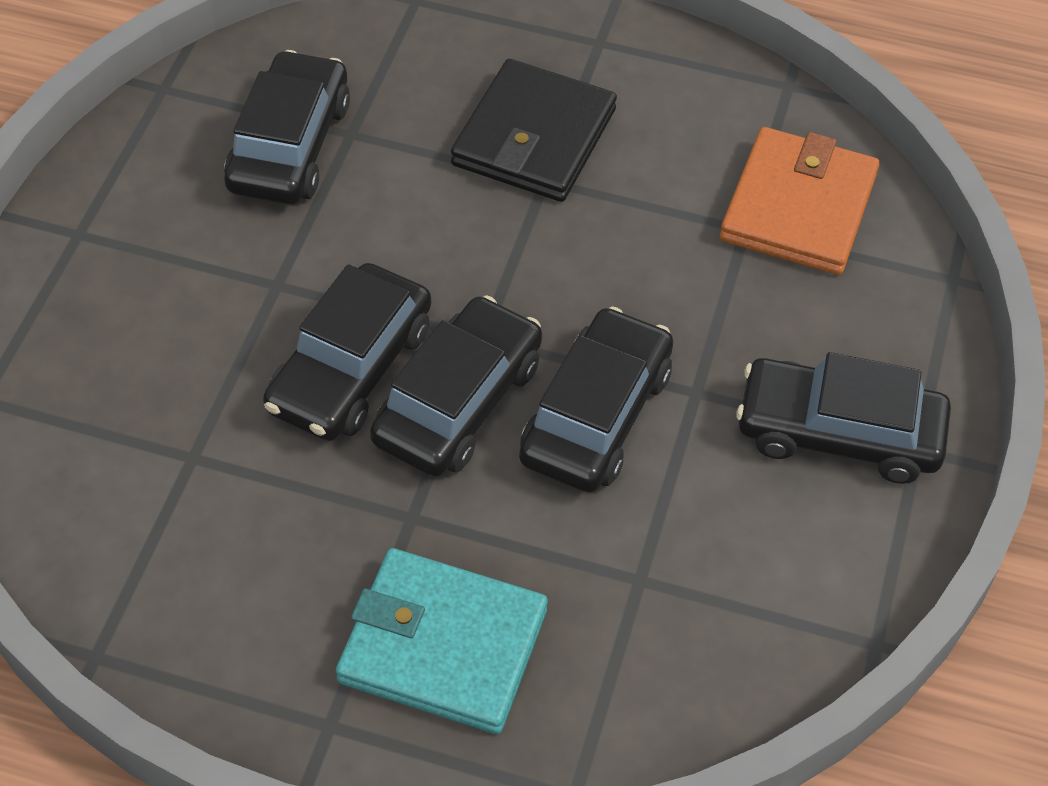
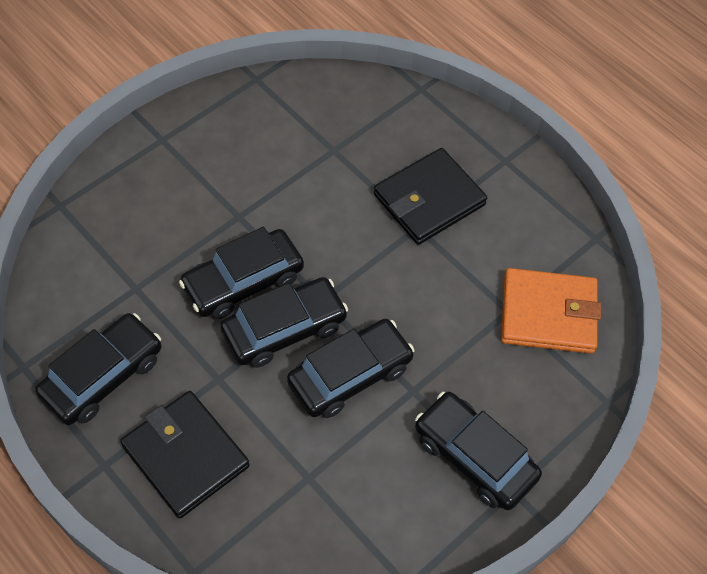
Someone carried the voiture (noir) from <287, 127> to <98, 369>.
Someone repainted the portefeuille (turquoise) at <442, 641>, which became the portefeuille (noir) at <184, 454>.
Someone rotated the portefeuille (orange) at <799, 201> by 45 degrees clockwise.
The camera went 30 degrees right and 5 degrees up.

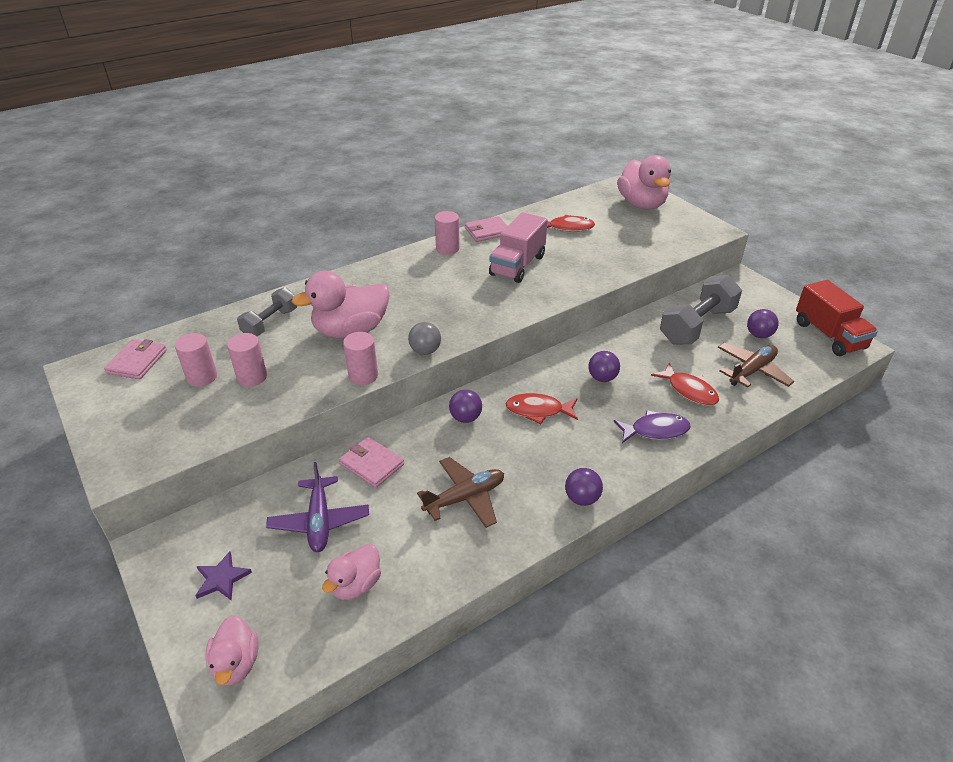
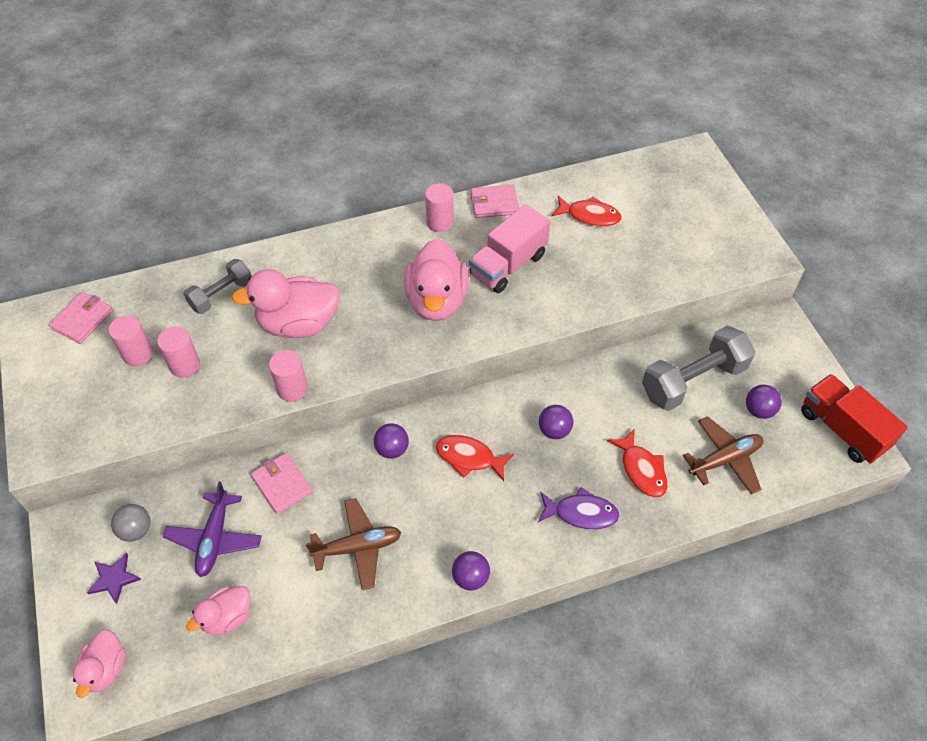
Someone carried the balle (gris) from <424, 338> to <131, 523>.
Someone carried the canard (rose) from <644, 182> to <436, 280>.
Someone rotated the camion (rouge) at <837, 318> by 150 degrees clockwise.
The camera went 15 degrees right and 15 degrees up.

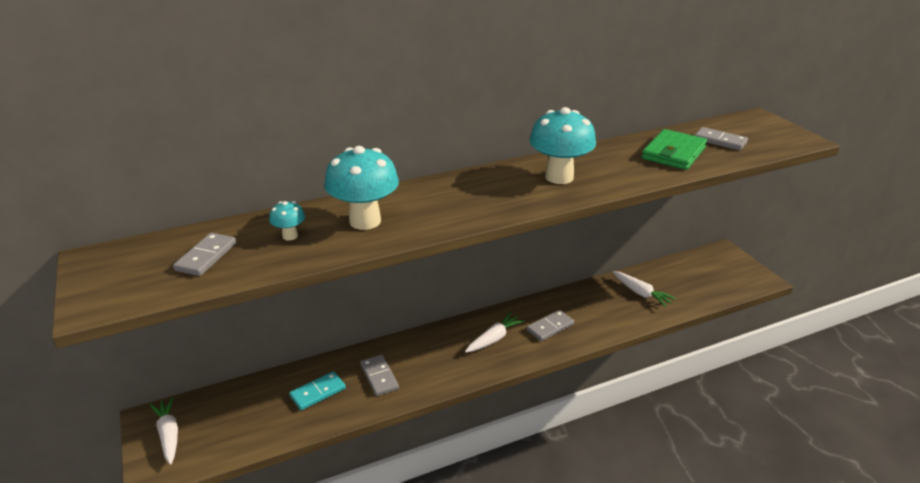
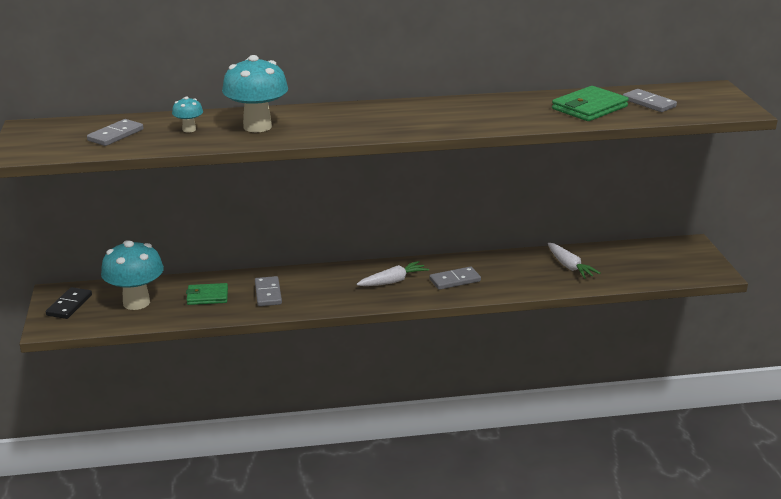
Someone swapped the carotte (blanc) at <164, 431> for the domino (noir) at <69, 303>.
Someone swapped the domino (turquoise) at <317, 390> for the portefeuille (vert) at <207, 294>.
Someone carried the champignon (turquoise) from <562, 145> to <132, 275>.
The camera went 15 degrees right and 5 degrees down.

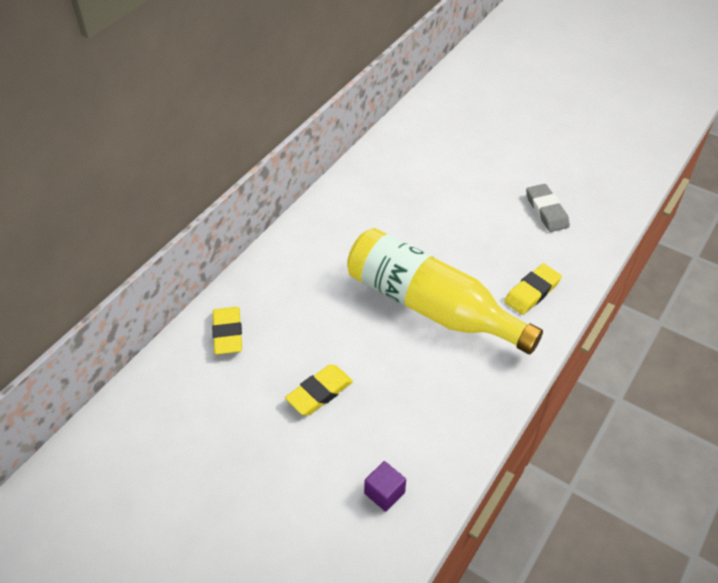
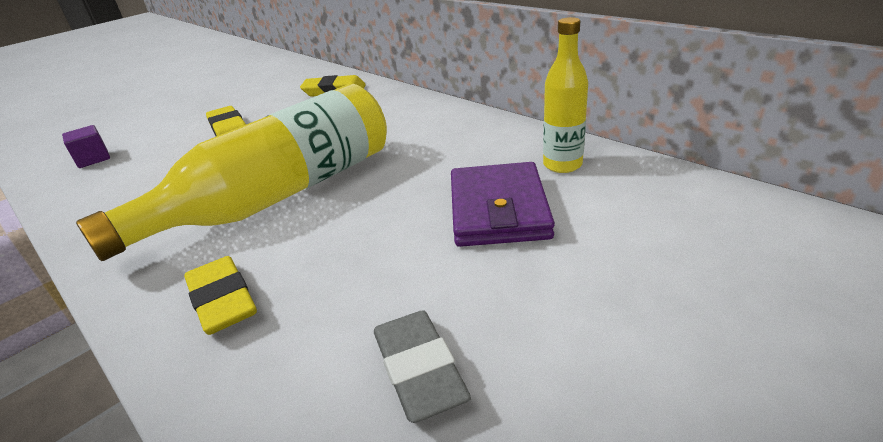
Someone rotated the gomme (gris) at <548, 208> by 75 degrees clockwise.
Someone put down the portefeuille (violet) at <503, 204>.
Someone put down the bouteille (jaune) at <565, 95>.
The camera went 105 degrees right and 15 degrees down.

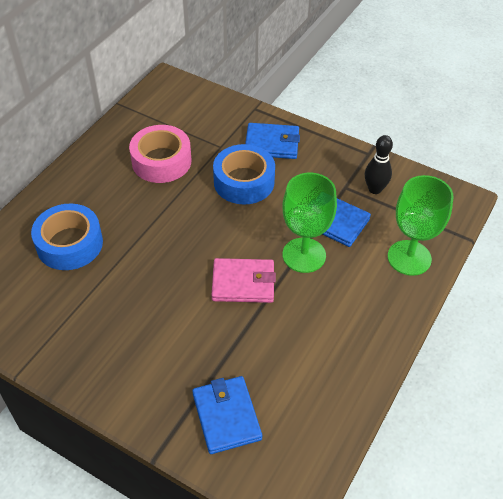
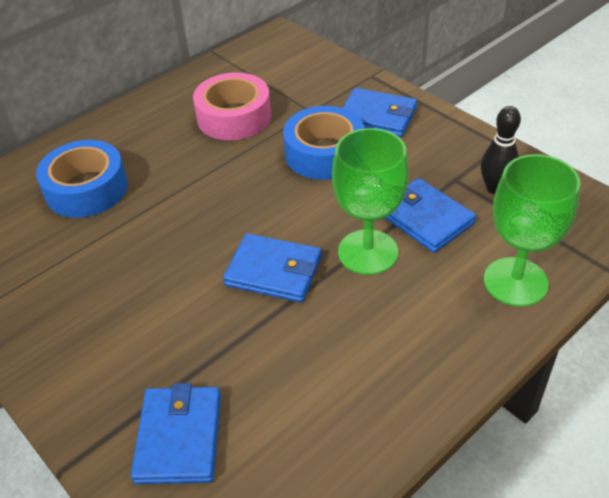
Someone repainted the portefeuille (rose) at <243, 280>, which became the portefeuille (bleu) at <272, 267>.
The camera went 20 degrees right and 5 degrees down.

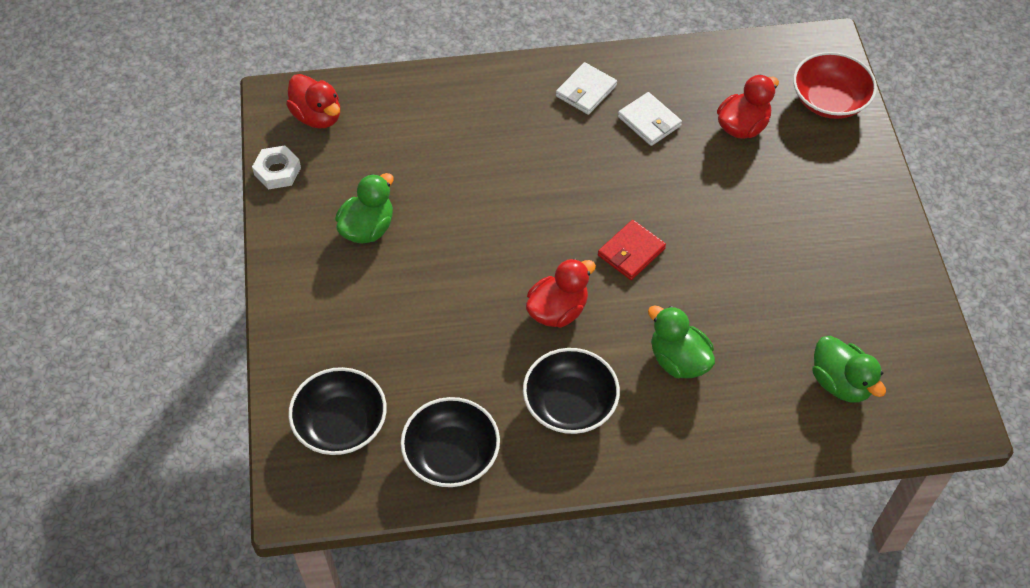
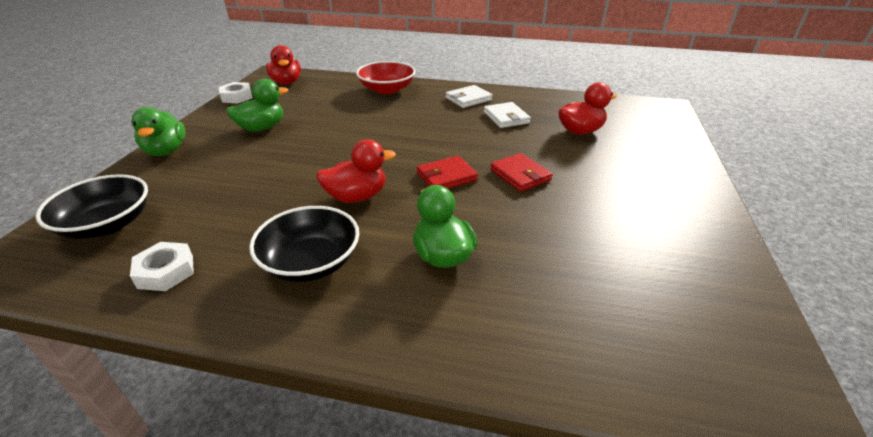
Someone swapped the bol (noir) at <450, 442> for the écrou (blanc) at <162, 266>.
Someone carried the bol (rouge) from <835, 85> to <386, 77>.
Someone carried the canard (vert) from <849, 369> to <158, 131>.
Someone put down the portefeuille (rouge) at <521, 172>.
The camera went 20 degrees right and 20 degrees down.

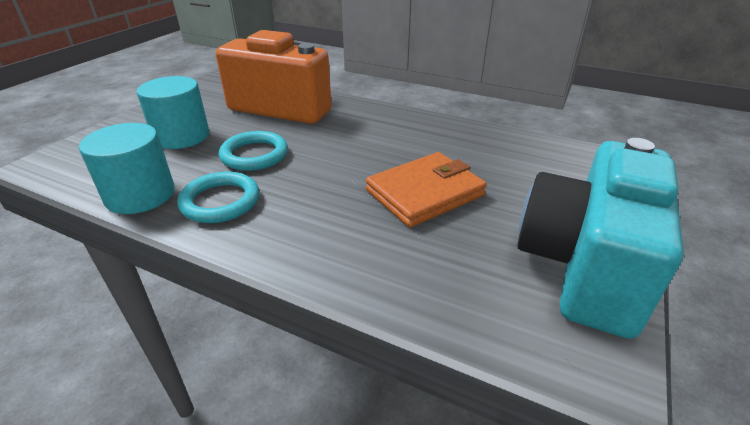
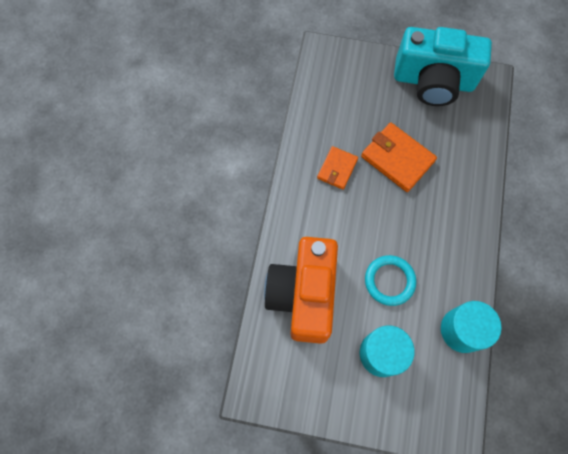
Someone took away the anneau (turquoise) at <218, 197>.
Someone put down the portefeuille (orange) at <337, 168>.
The camera went 105 degrees left and 35 degrees up.

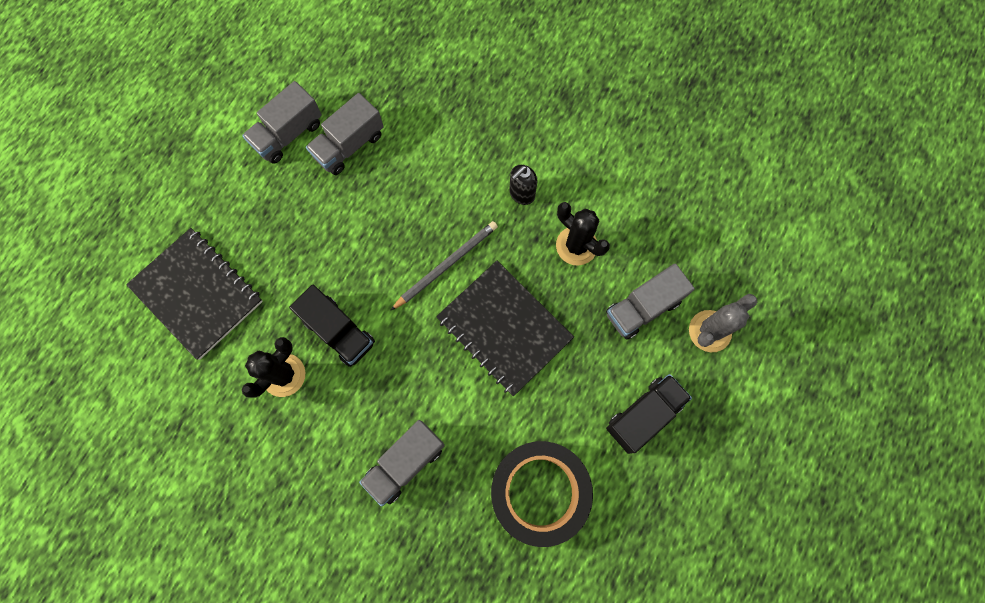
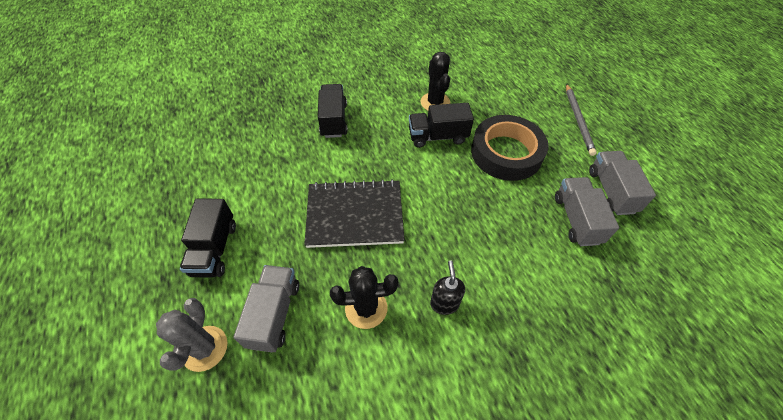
Someone took away the carnet (noir) at <194, 294>.
Someone repainted the camion (gris) at <402, 463>, which became the camion (noir) at <333, 111>.
Someone carried the crayon (gris) from <444, 266> to <581, 120>.
Someone carried the ruban adhésif (noir) from <542, 494> to <510, 148>.
The camera went 130 degrees right and 20 degrees down.

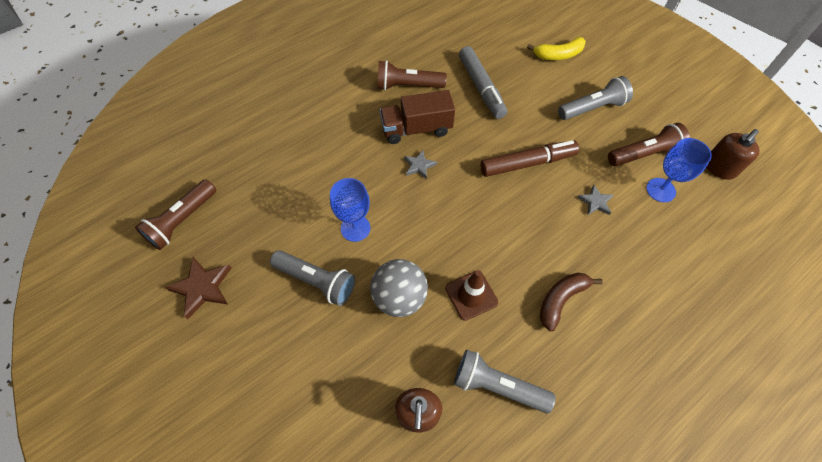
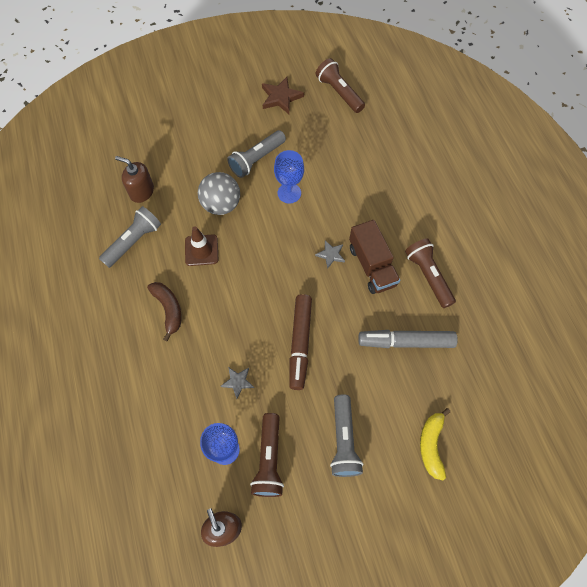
Someone rotated the lampe de poche (marron) at <412, 75> by 45 degrees counterclockwise.
Someone rotated the camion (marron) at <417, 117> by 150 degrees clockwise.
The camera went 110 degrees right and 5 degrees up.

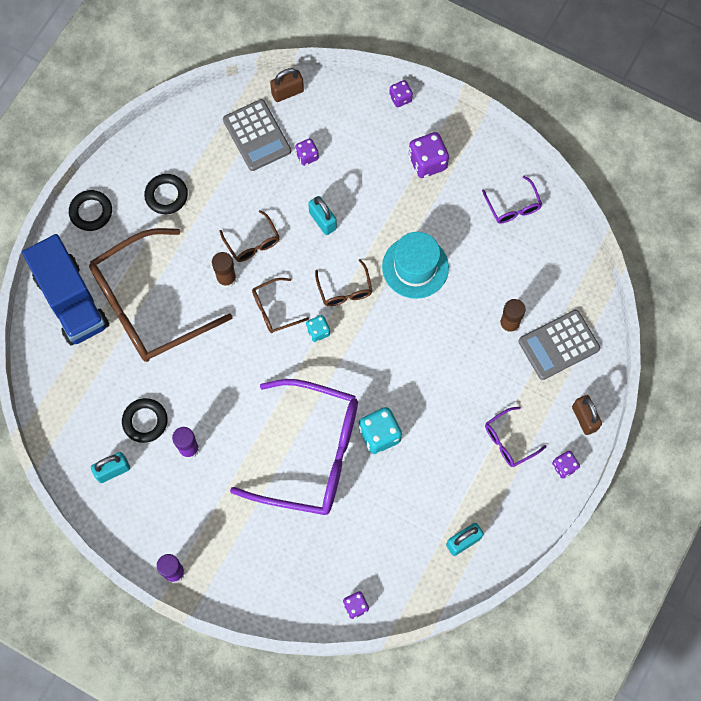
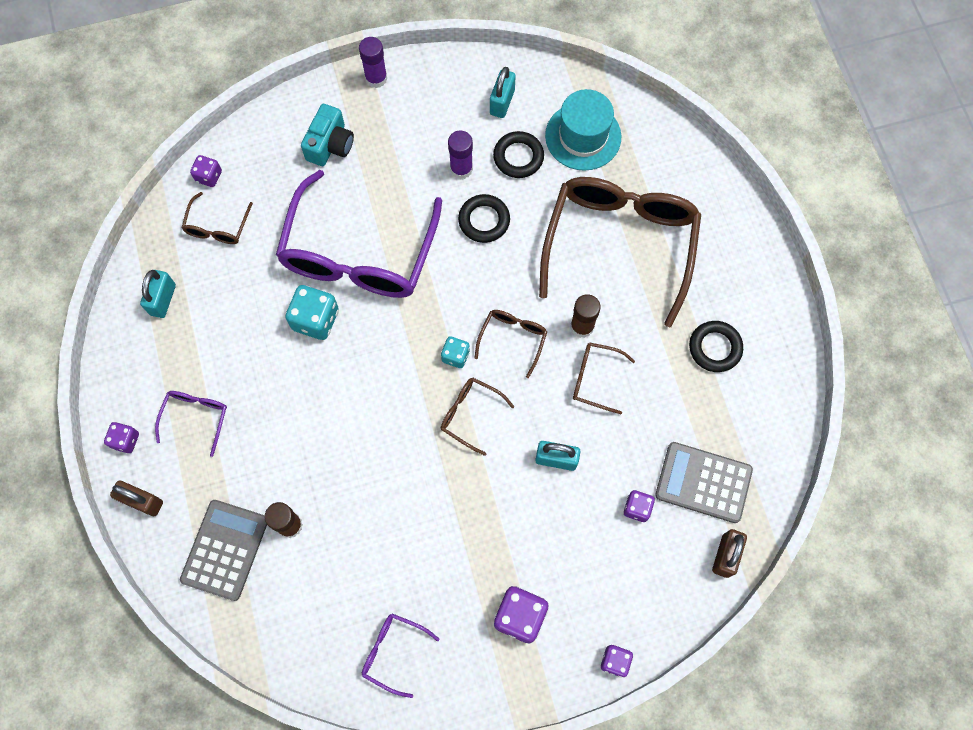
Someone took away the camion (bleu) at <65, 290>.
Someone carried the anneau (noir) from <90, 210> to <484, 218>.
Someone rotated the lunettes (violet) at <294, 447> by 45 degrees counterclockwise.
Someone carried the chapeau (turquoise) from <415, 265> to <583, 130>.
Someone put down the lunettes (marron) at <217, 218>.
Someone put down the appareil photo (turquoise) at <327, 135>.
The camera went 135 degrees right and 0 degrees up.

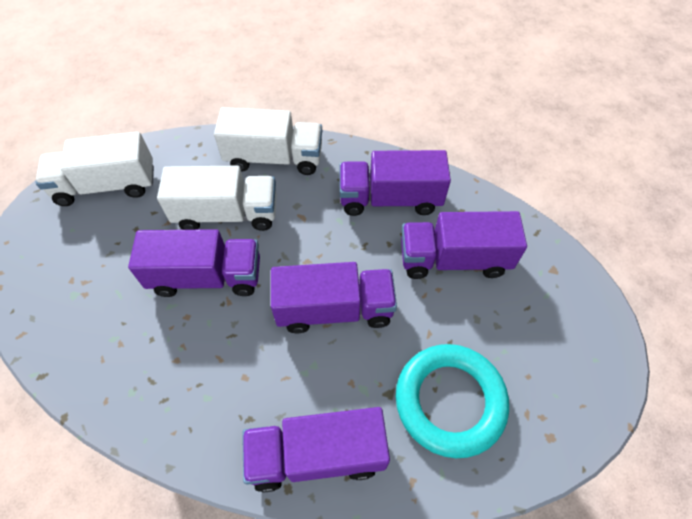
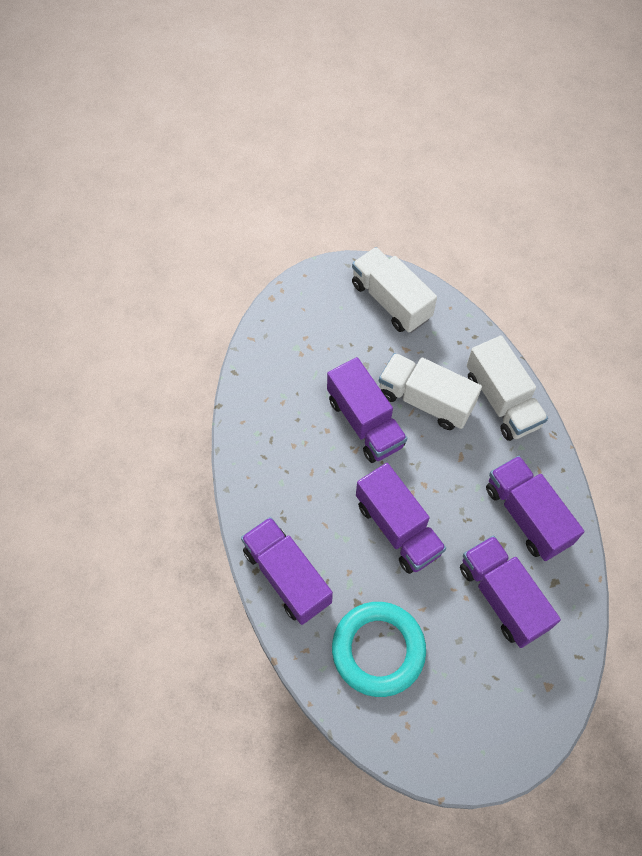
Someone rotated the camion (blanc) at <217, 198> by 150 degrees clockwise.
The camera went 60 degrees right and 5 degrees up.

